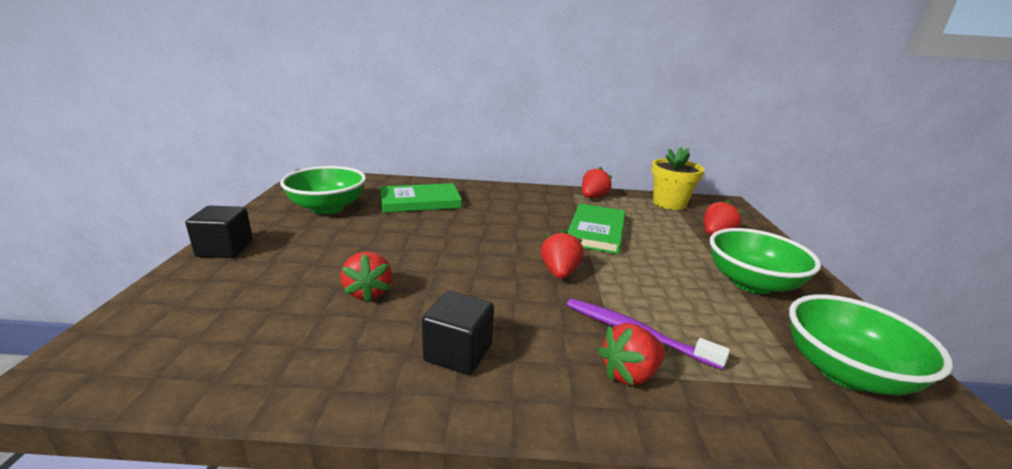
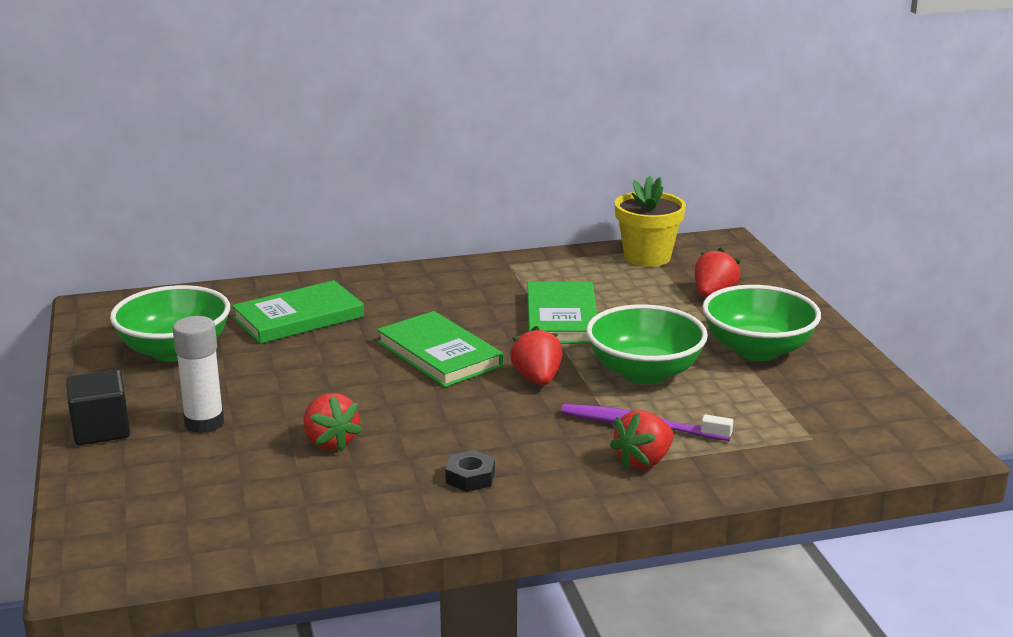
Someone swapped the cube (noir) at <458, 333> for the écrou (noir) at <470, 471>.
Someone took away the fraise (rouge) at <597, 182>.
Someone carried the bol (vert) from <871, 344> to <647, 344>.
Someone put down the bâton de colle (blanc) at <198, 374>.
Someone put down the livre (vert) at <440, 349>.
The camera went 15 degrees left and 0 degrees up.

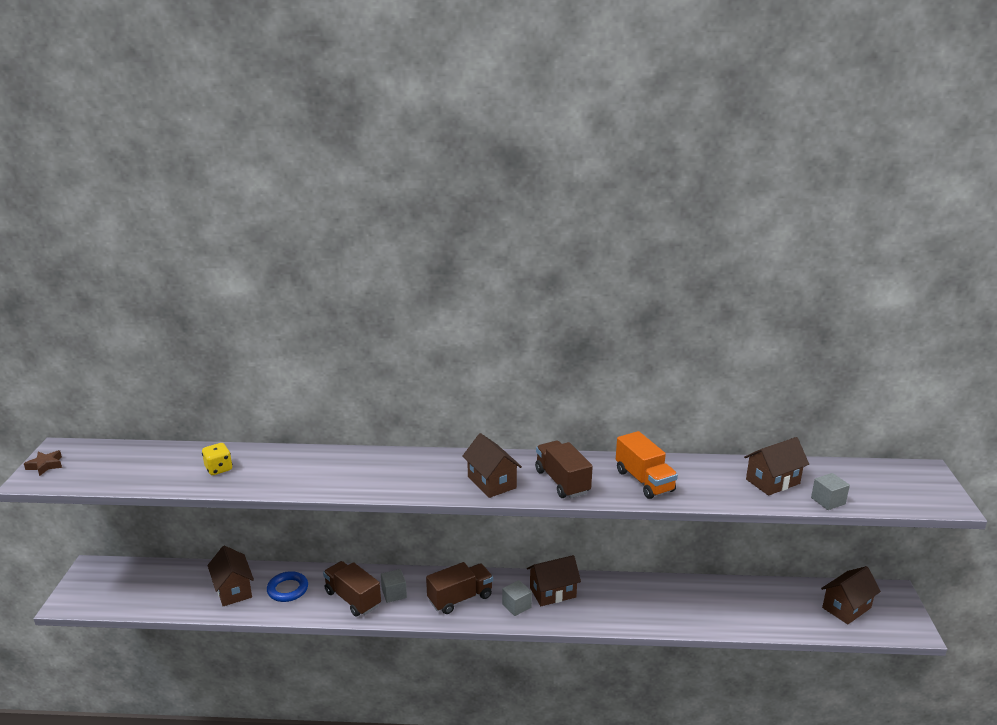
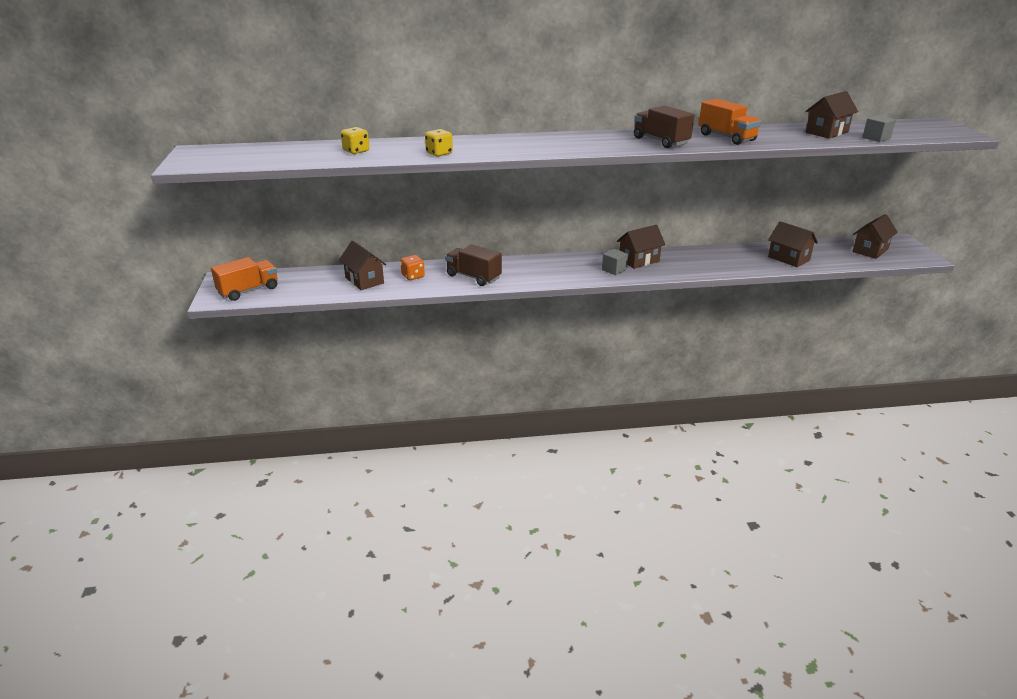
Someone took away the étoile (marron) at <43, 463>.
Someone swapped the anneau (bleu) at <287, 586> for the dé (orange) at <412, 267>.
Someone took away the cube (gris) at <394, 586>.
Someone took away the camion (marron) at <459, 588>.
Someone carried the maison (marron) from <492, 465> to <793, 244>.
Someone put down the camion (orange) at <244, 279>.
Someone put down the dé (jaune) at <439, 143>.
The camera went 10 degrees left and 5 degrees up.

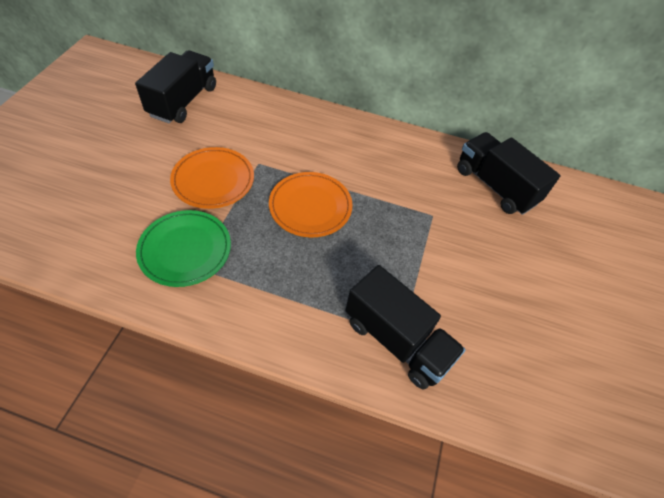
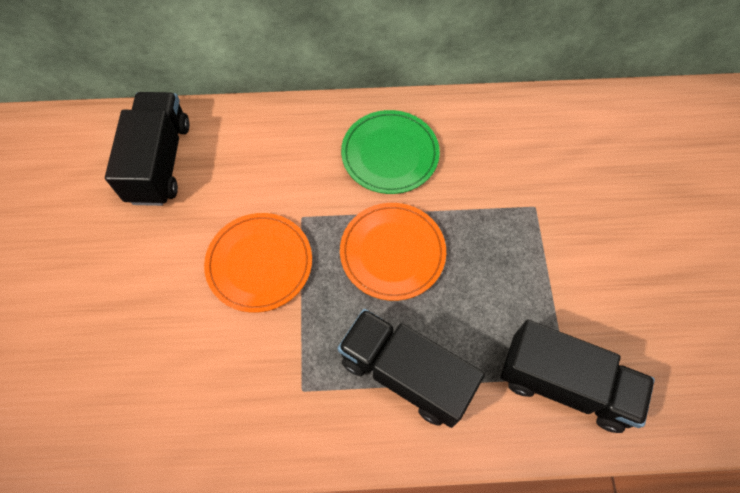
Someone carried the assiette (vert) from <183, 248> to <390, 152>.
Someone carried the camion (noir) from <508, 173> to <411, 368>.
The camera went 15 degrees left and 10 degrees up.

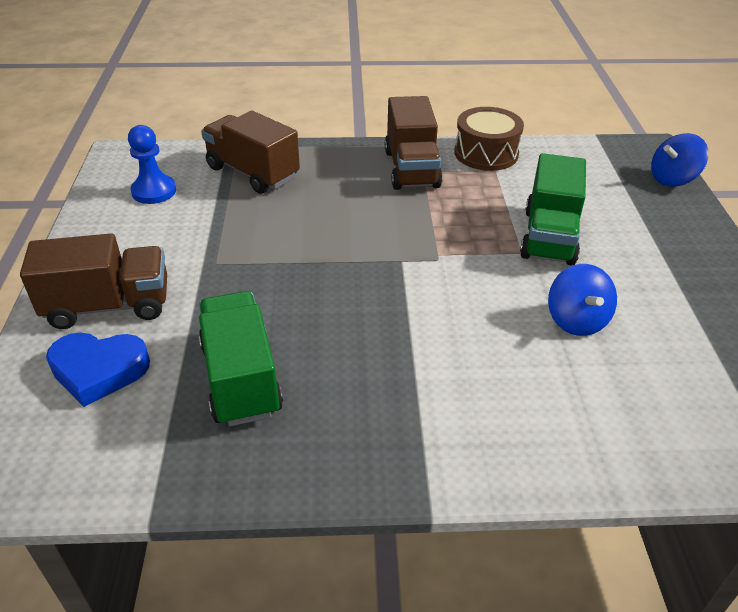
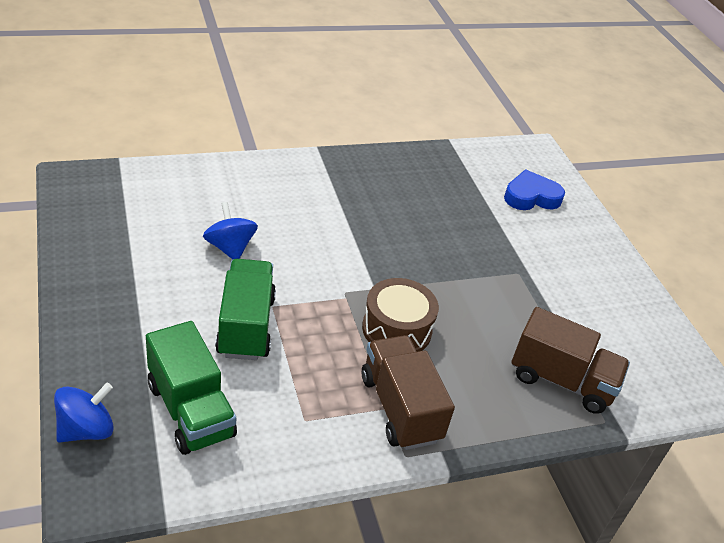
Someone took away the camion (marron) at <93, 281>.
Someone took away the pion (bleu) at <152, 164>.
Someone carried the camion (vert) from <241, 358> to <191, 388>.
Someone carried the tambour (marron) from <489, 139> to <400, 315>.
The camera went 160 degrees right and 0 degrees up.

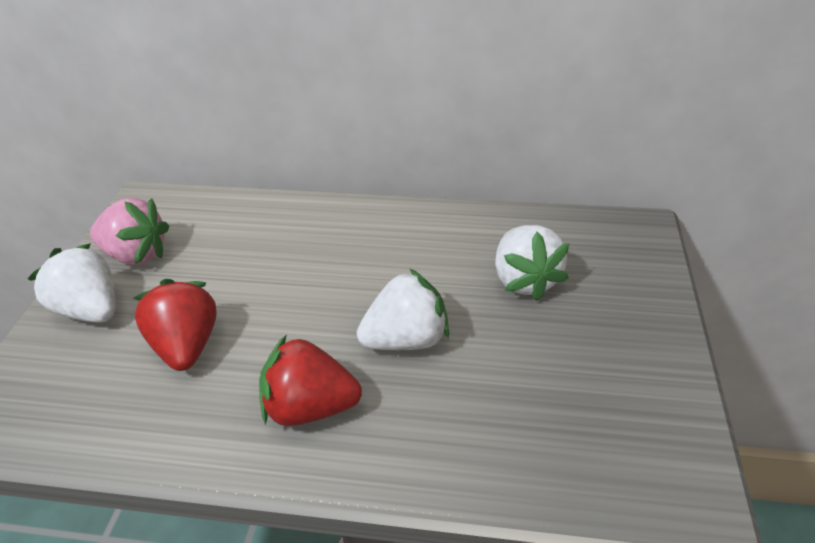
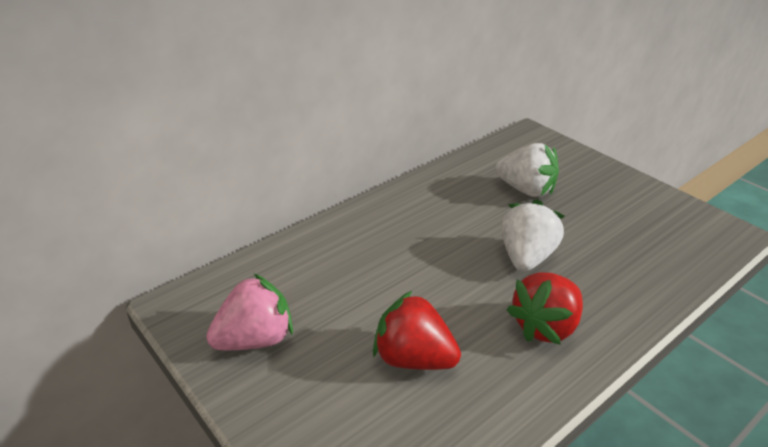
Someone took away the fraise (blanc) at <71, 283>.
The camera went 50 degrees left and 5 degrees down.

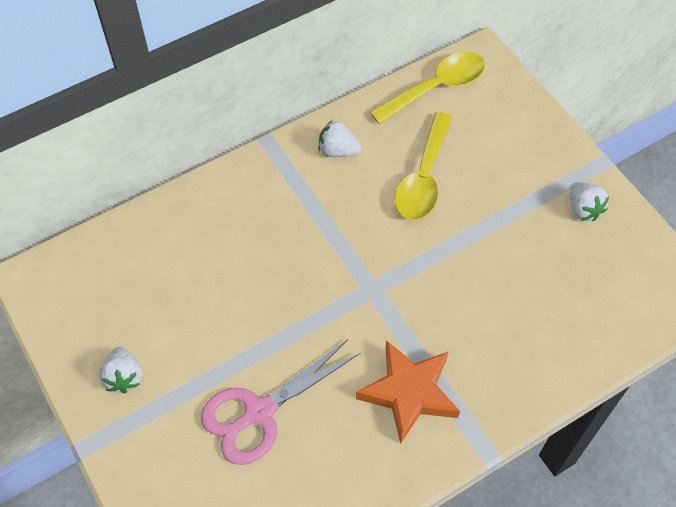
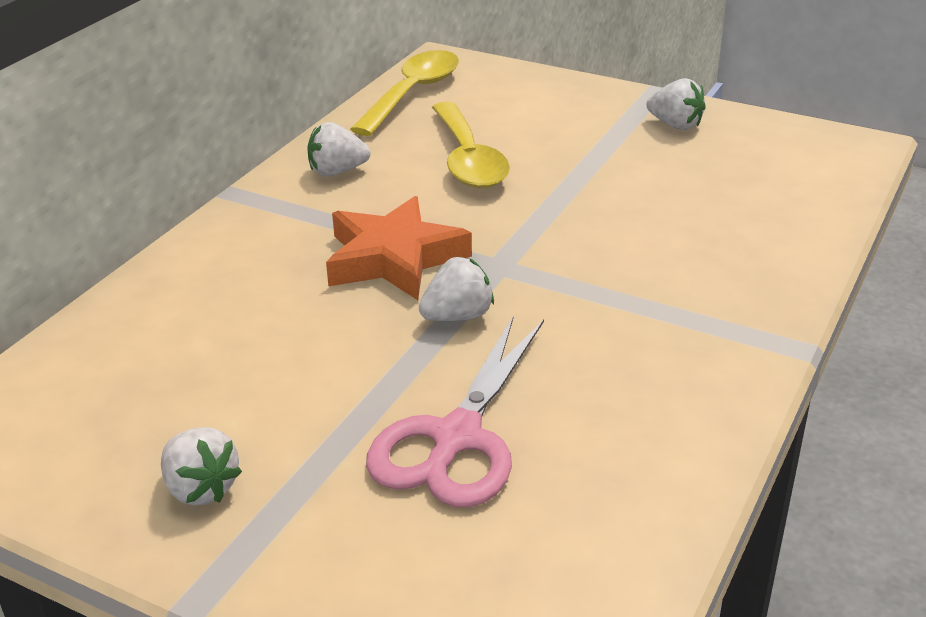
Someone carried the étoile (orange) from <408, 392> to <399, 248>.
Someone put down the fraise (blanc) at <456, 289>.
The camera went 30 degrees left and 25 degrees down.

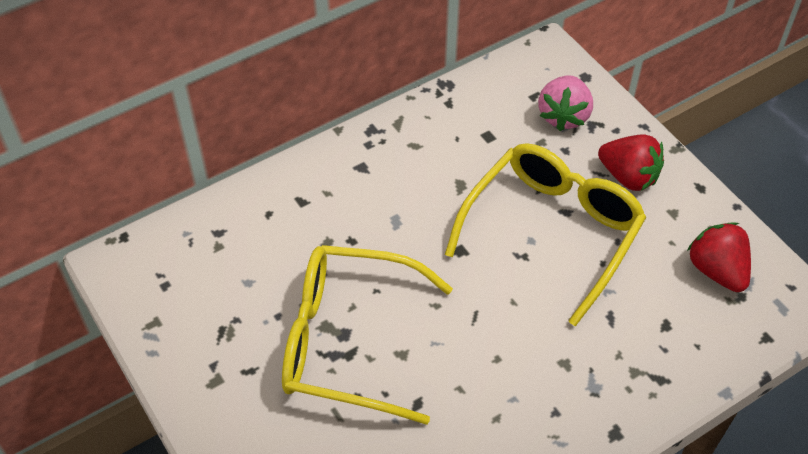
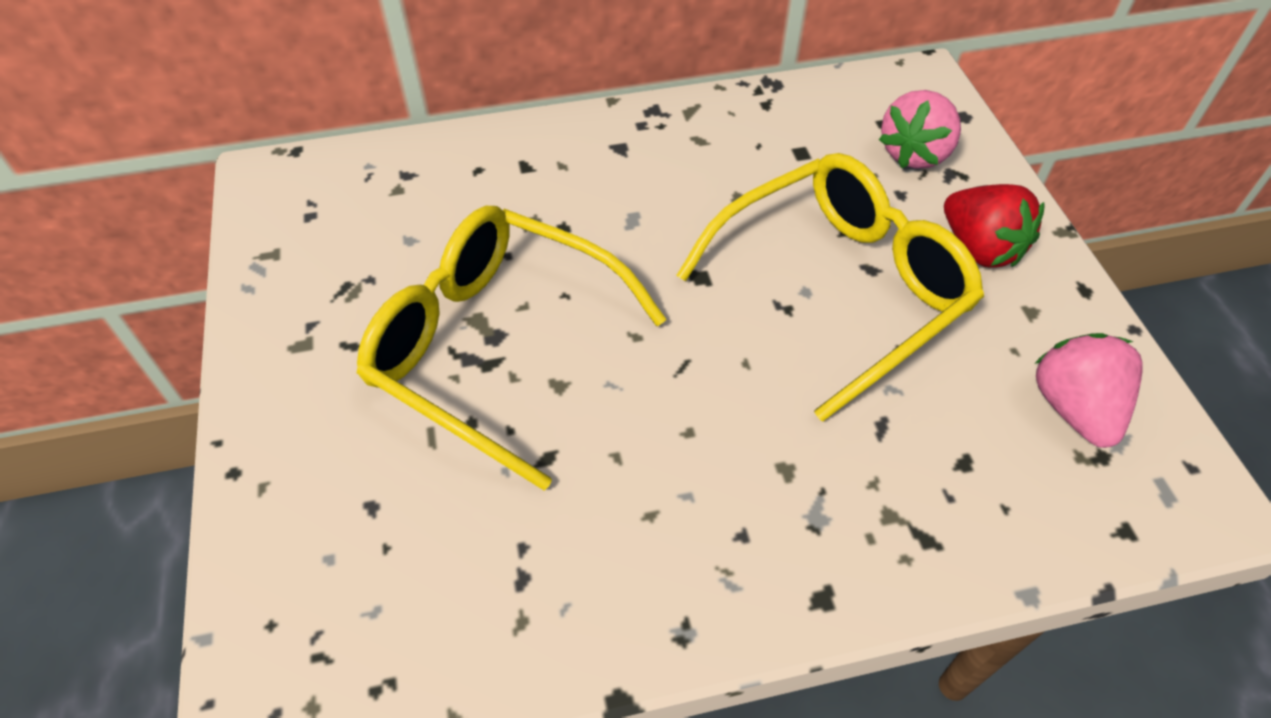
Someone repainted the fraise (rouge) at <719, 257>, which became the fraise (rose) at <1088, 390>.
The camera went 20 degrees right and 0 degrees up.

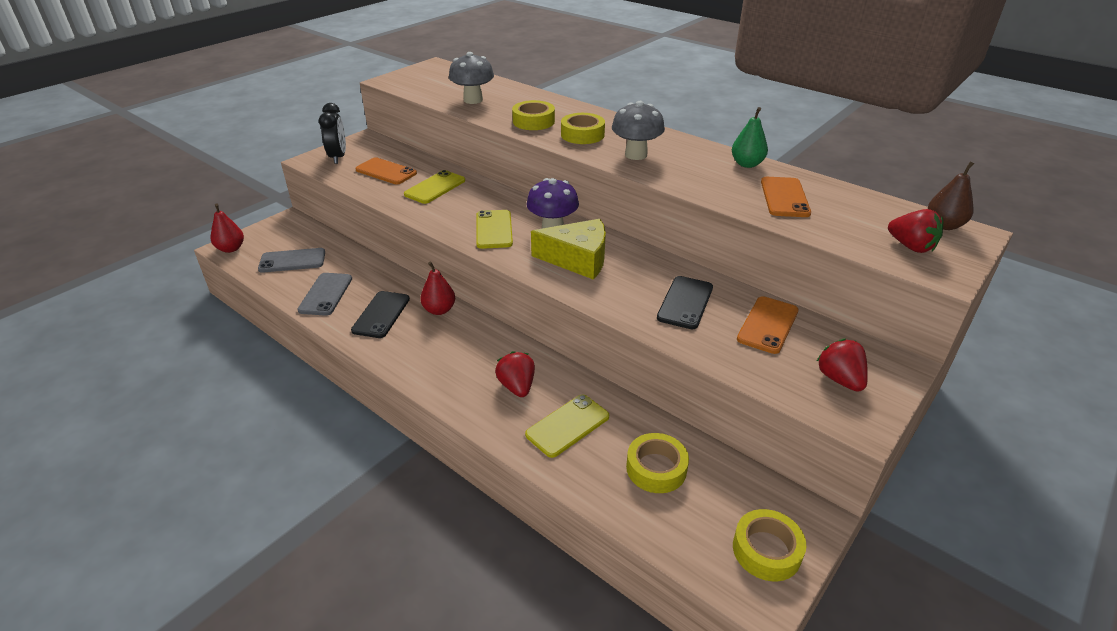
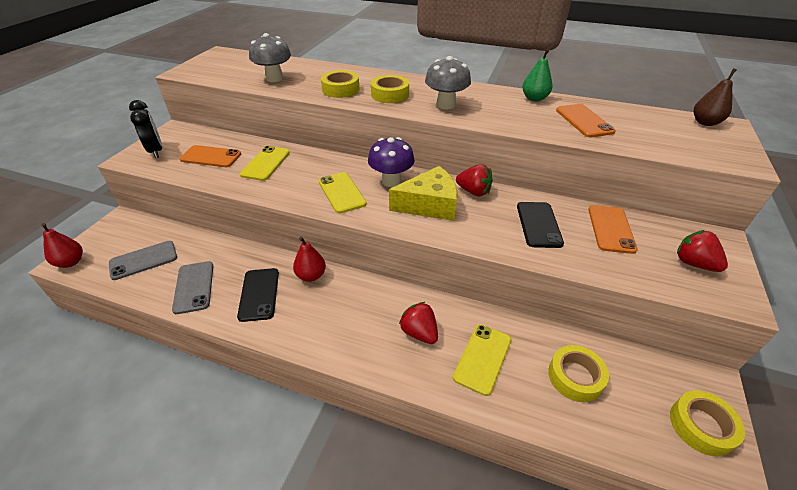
Someone carried the fraise (rouge) from <915, 231> to <474, 180>.
The camera went 20 degrees left and 5 degrees up.

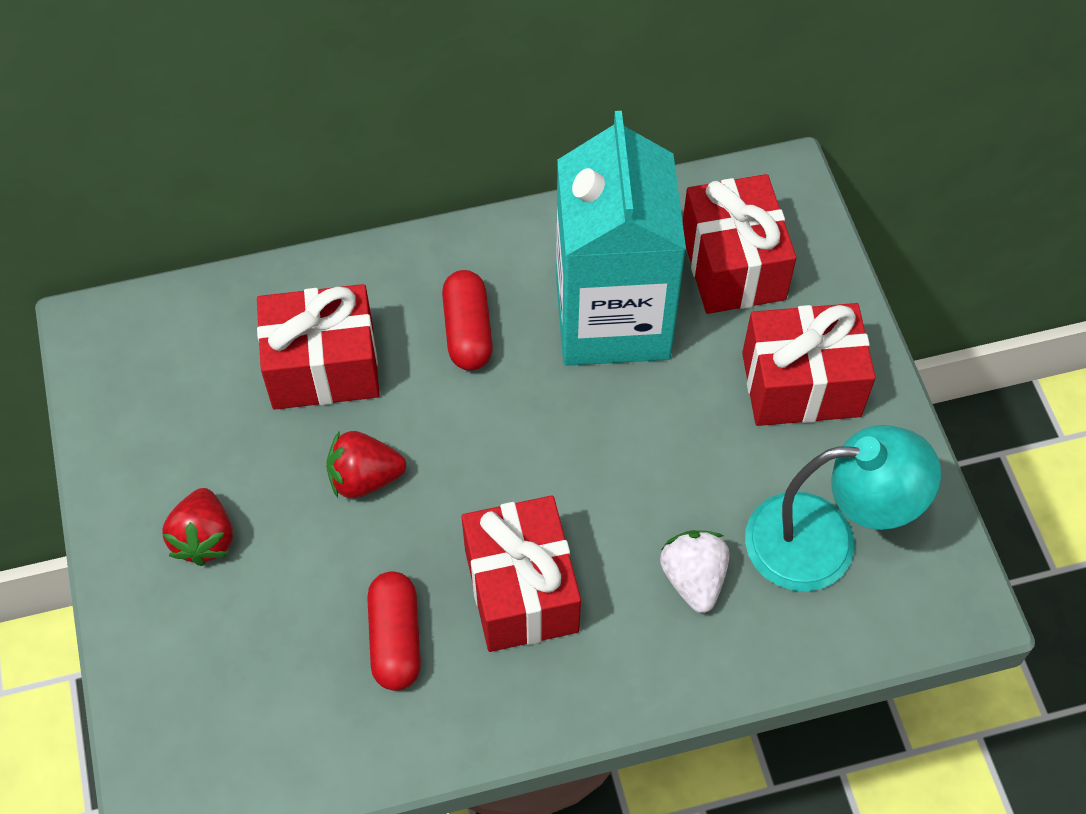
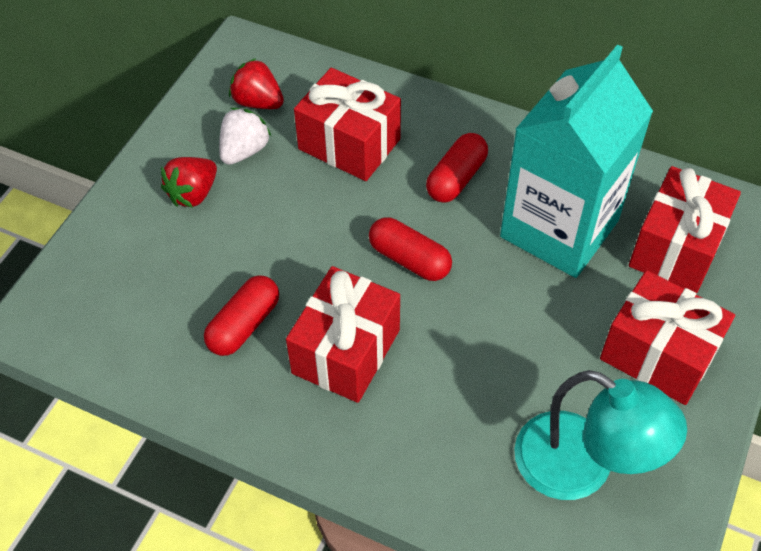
Someone carried the fraise (rouge) from <366, 464> to <256, 83>.
Someone carried the fraise (blanc) from <694, 571> to <245, 136>.
Someone put down the gélule (rouge) at <410, 249>.
The camera went 40 degrees right and 5 degrees down.

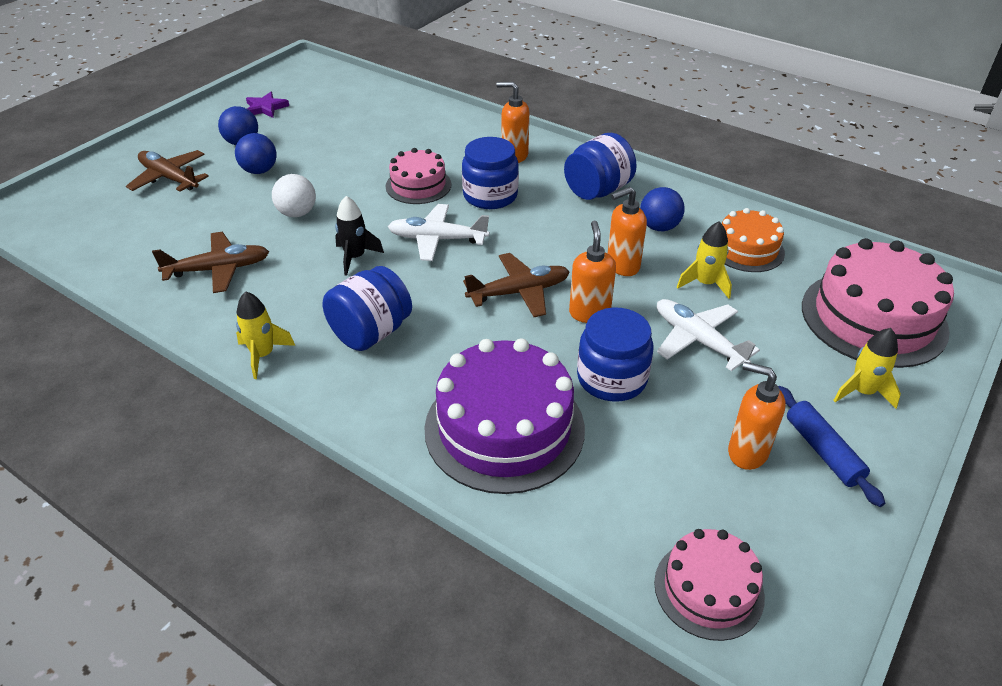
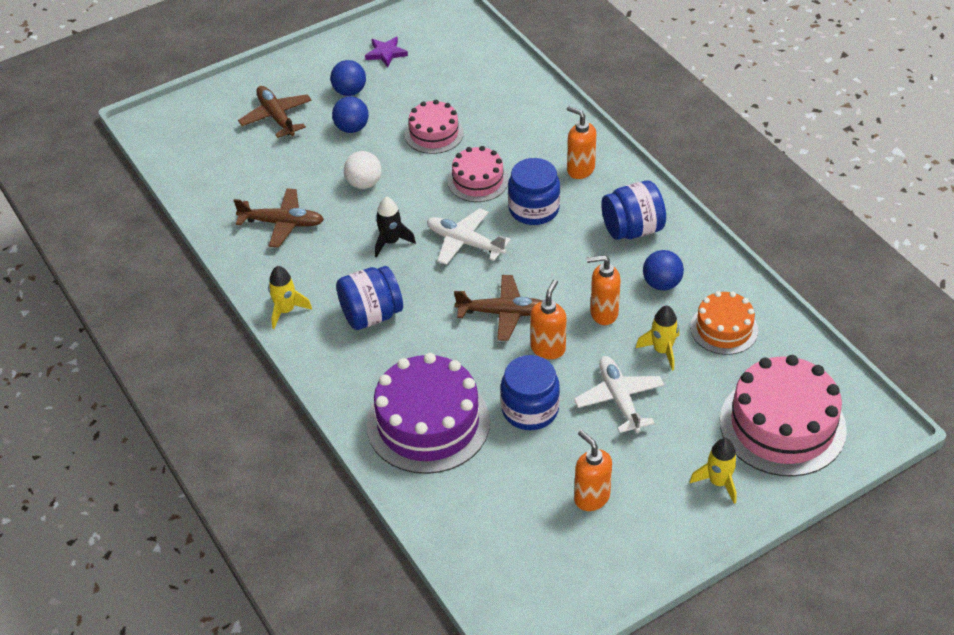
Someone carried the gâteau (rose) from <709, 585> to <434, 127>.
Someone took away the rouleau à pâtisserie (bleu) at <831, 446>.
The camera went 25 degrees right and 5 degrees up.

